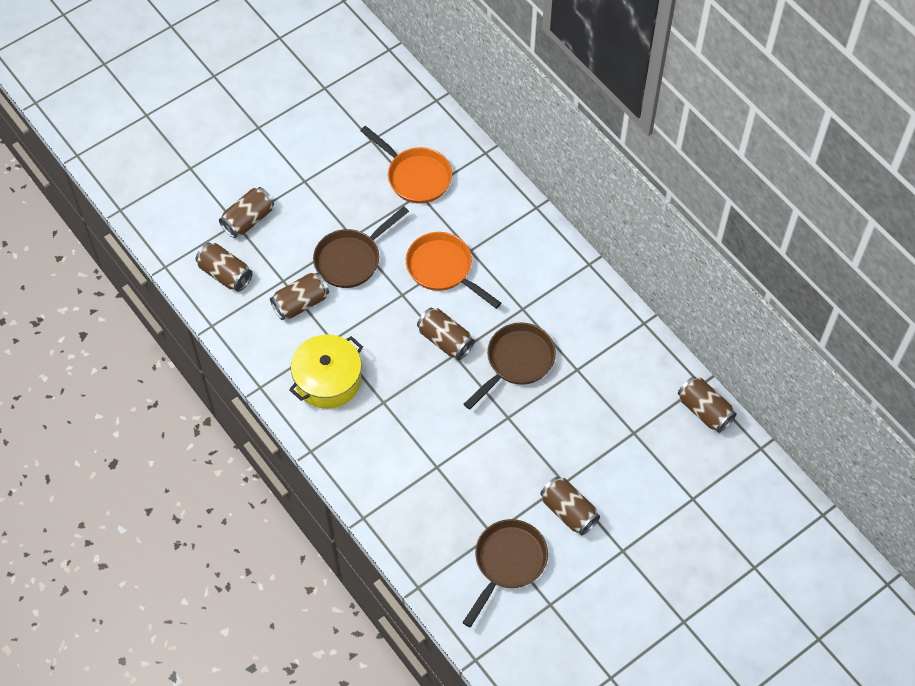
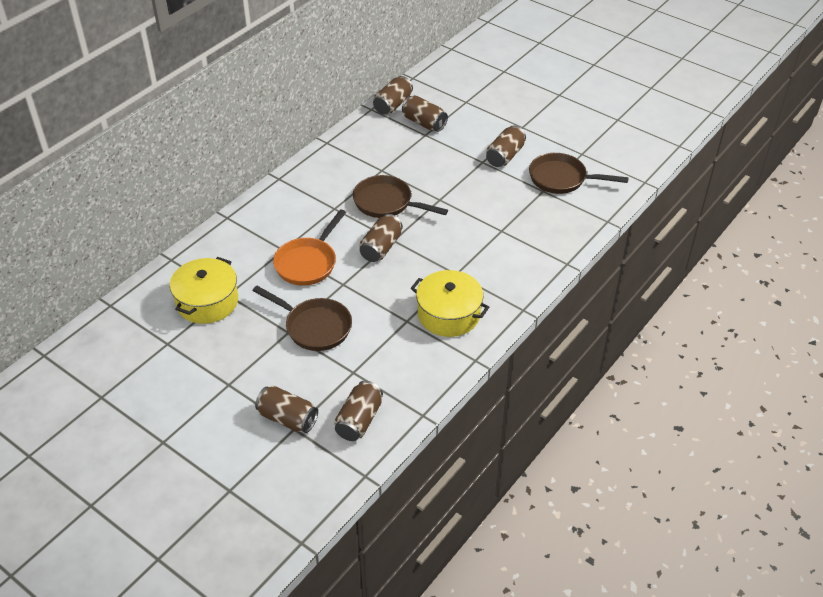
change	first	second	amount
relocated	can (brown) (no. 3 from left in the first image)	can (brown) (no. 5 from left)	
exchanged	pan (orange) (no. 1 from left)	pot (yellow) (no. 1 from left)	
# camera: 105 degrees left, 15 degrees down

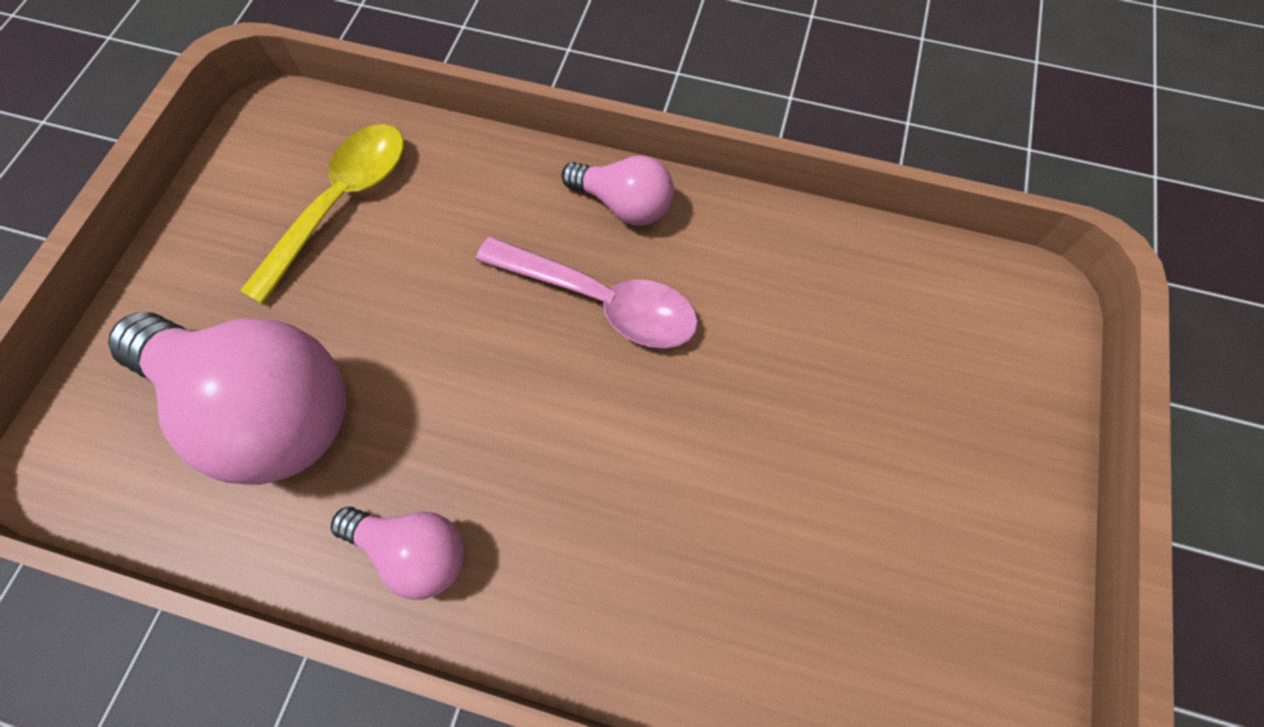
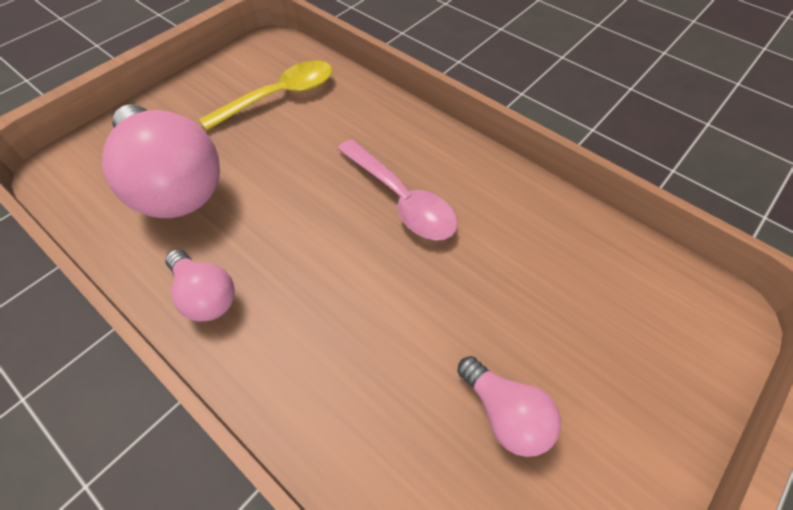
change	first	second	amount
relocated	light bulb (pink) (no. 3 from left)		
# camera: 25 degrees right, 10 degrees down

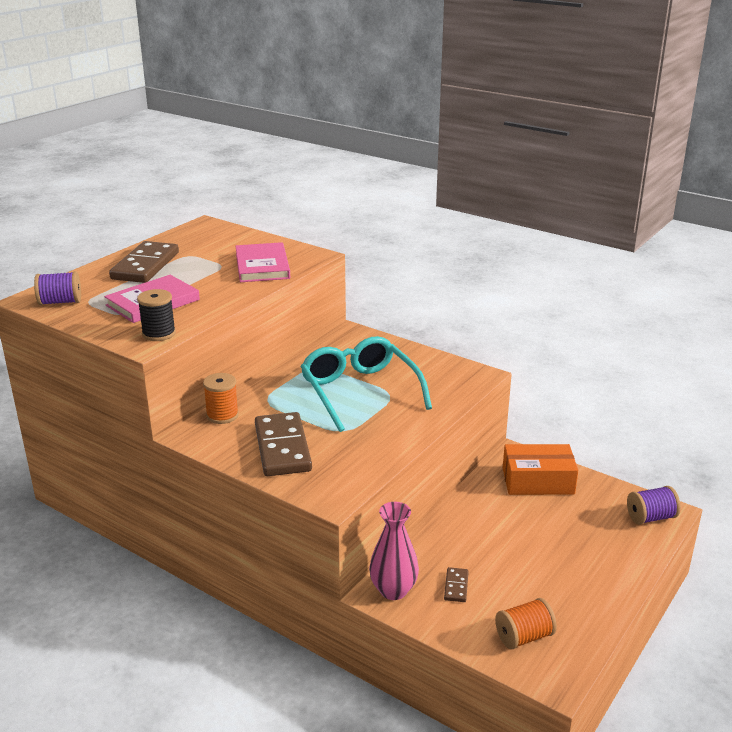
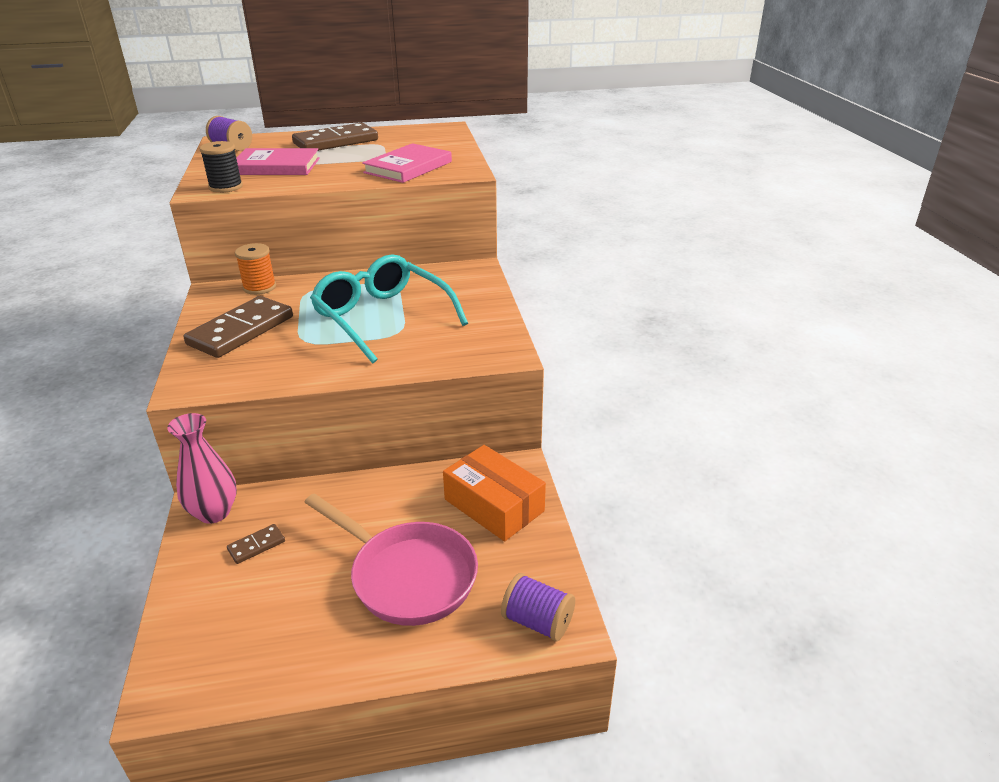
change	first	second	amount
spun	glasses (turquoise)		60 degrees counterclockwise
missing	spool (orange) (no. 2 from left)		
appeared		pan (pink)	
# camera: 45 degrees right, 5 degrees up

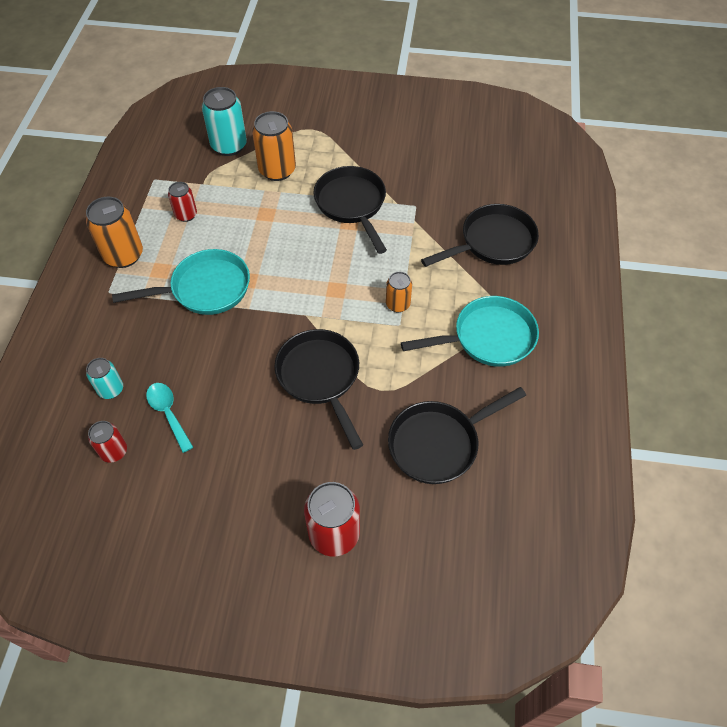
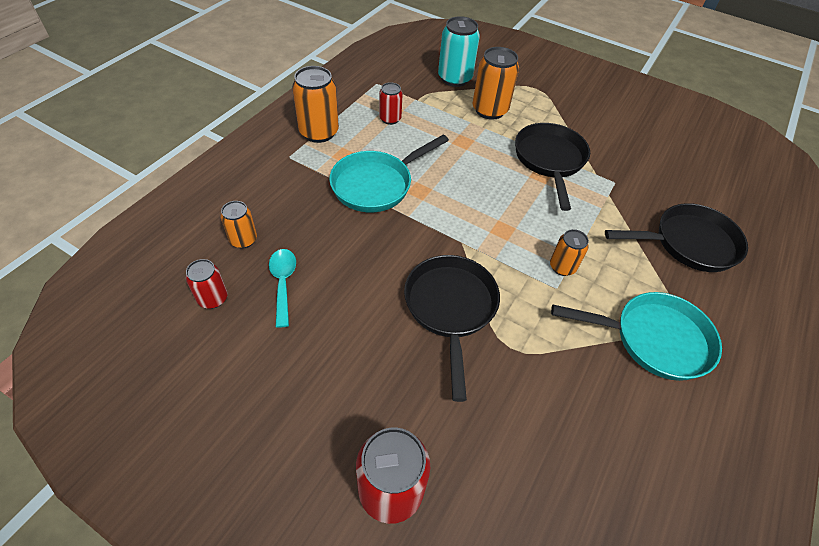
change	first	second	amount
colour	can (turquoise) (no. 1 from left)	can (orange) (no. 1 from left)	
spun	pan (turquoise) (no. 1 from left)		135 degrees clockwise
missing	pan (black) (no. 3 from left)		
# camera: 20 degrees right, 5 degrees down

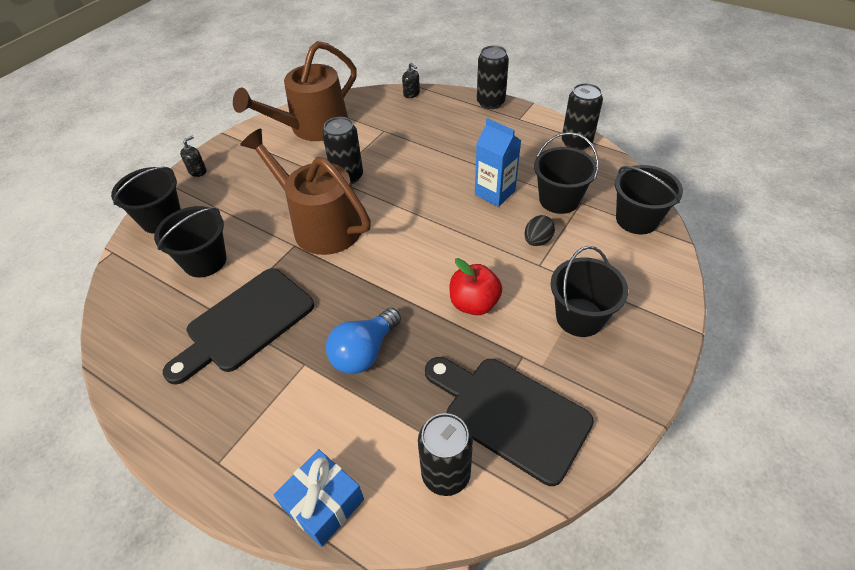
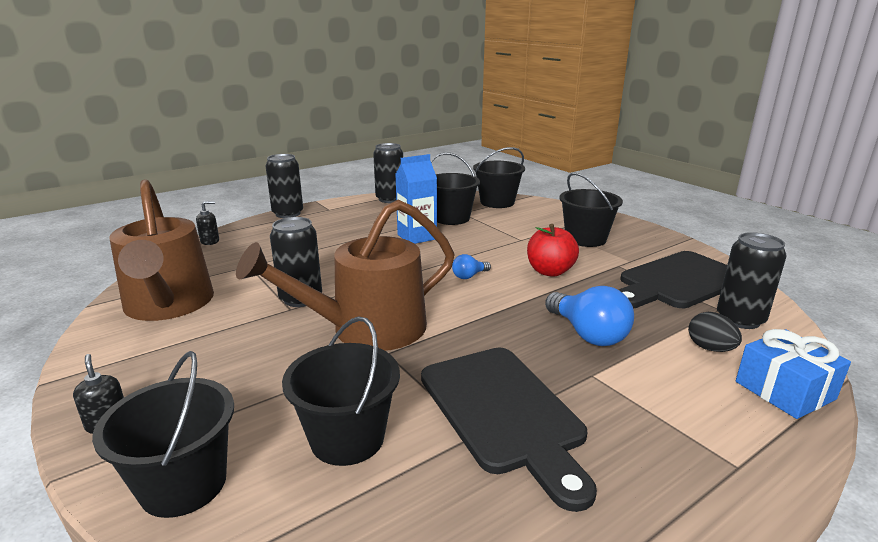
change	first	second	amount
relocated	egg (black)		
appeared		light bulb (blue) (no. 1 from left)	
# camera: 70 degrees left, 25 degrees down

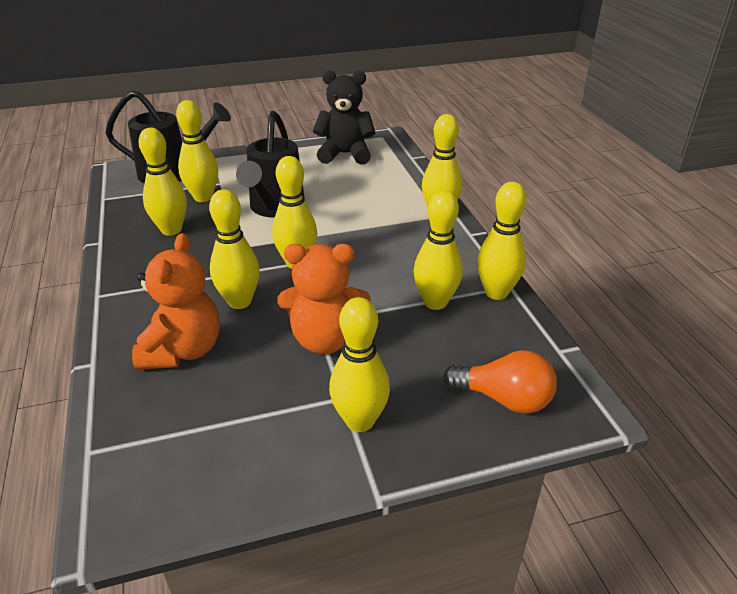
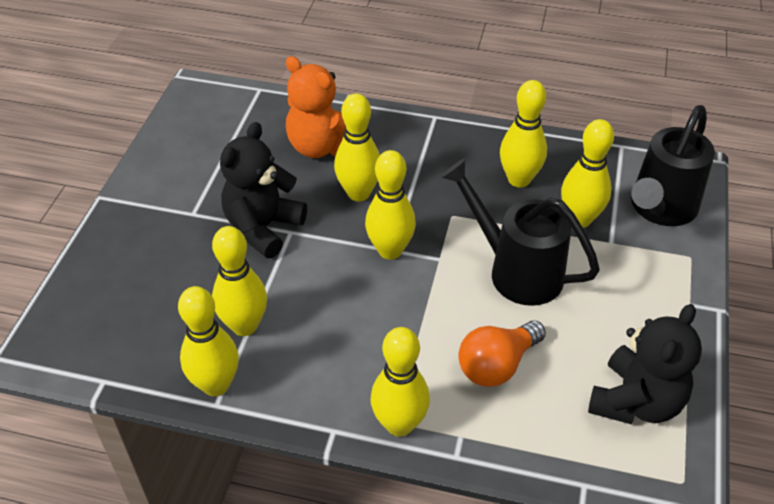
change	first	second	amount
colour	teddy bear (orange) (no. 2 from left)	teddy bear (black) (no. 1 from left)	
missing	bowling pin (yellow) (no. 5 from left)		
relocated	light bulb (orange)		
# camera: 120 degrees right, 10 degrees up

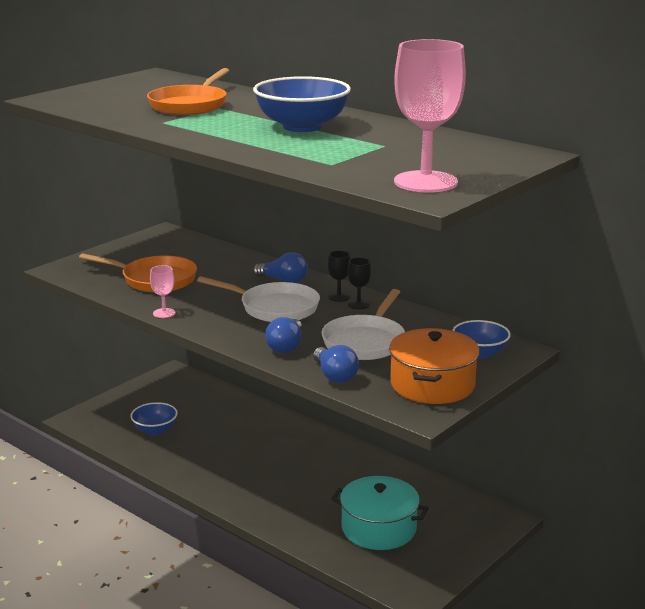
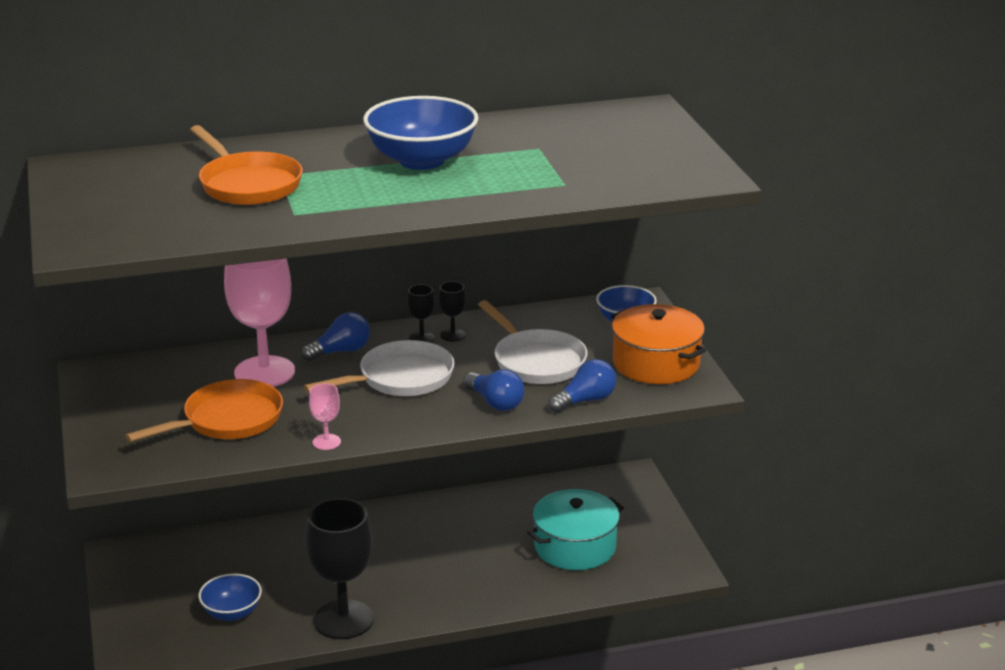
change	first	second	amount
spun	light bulb (blue) (no. 3 from left)		45 degrees counterclockwise
relocated	goblet (pink) (no. 2 from left in the first image)	goblet (pink) (no. 1 from left)	
appeared		goblet (black) (no. 1 from left)	
# camera: 55 degrees left, 5 degrees up

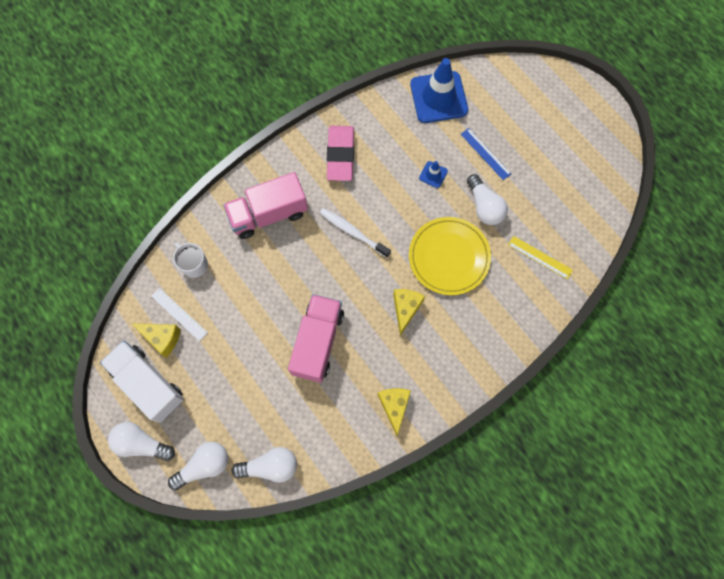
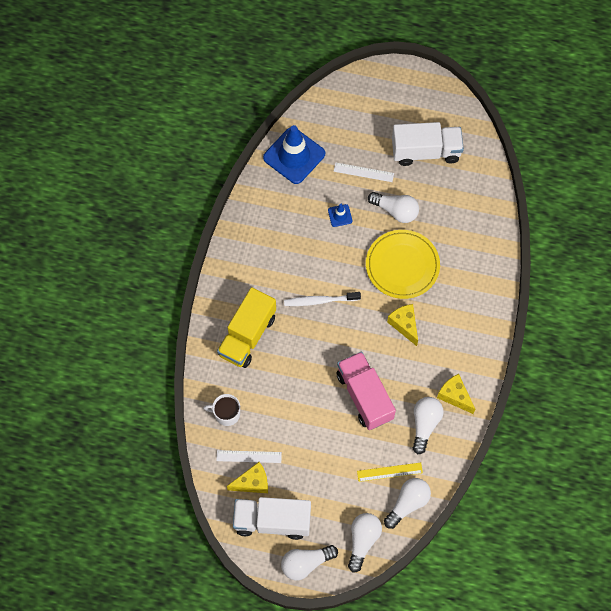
change	first	second	amount
colour	truck (pink) (no. 1 from left)	truck (yellow)	
missing	eraser (pink)		
colour	ruler (blue)	ruler (white) (no. 2 from left)	
relocated	ruler (yellow)		
appeared		truck (white) (no. 2 from left)	
appeared		light bulb (white) (no. 5 from left)	
# camera: 40 degrees left, 5 degrees down

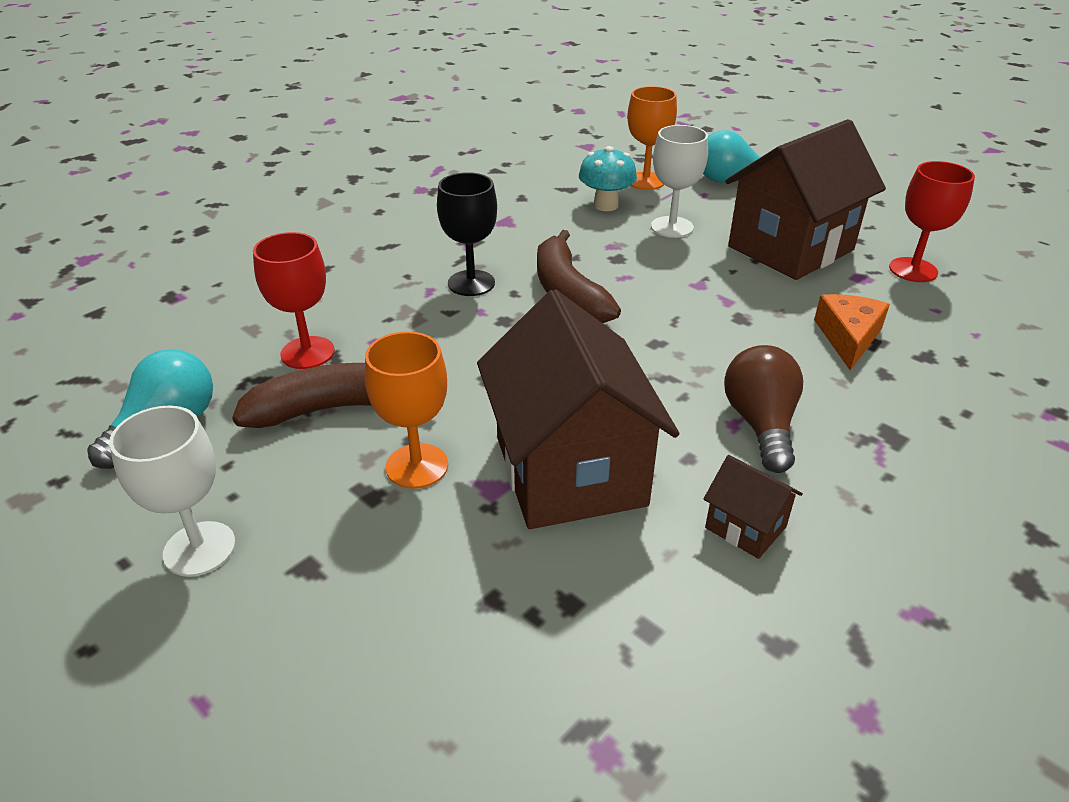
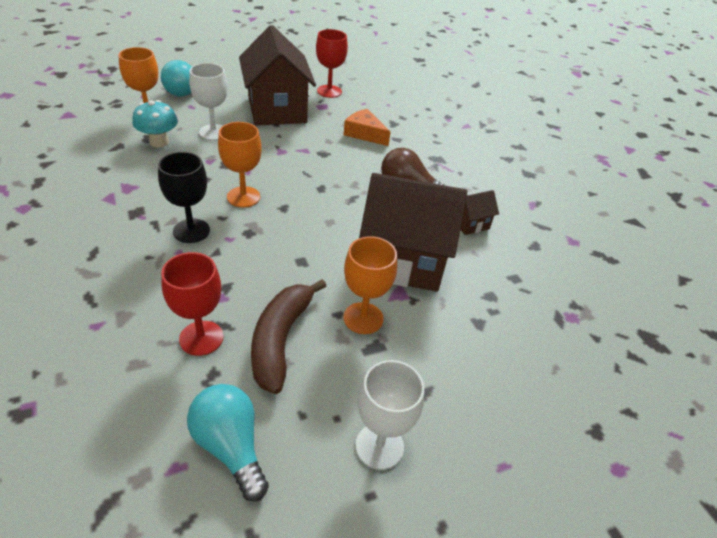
change	first	second	amount
exchanged	banana (brown) (no. 2 from left)	goblet (orange) (no. 2 from left)	
# camera: 70 degrees left, 5 degrees up

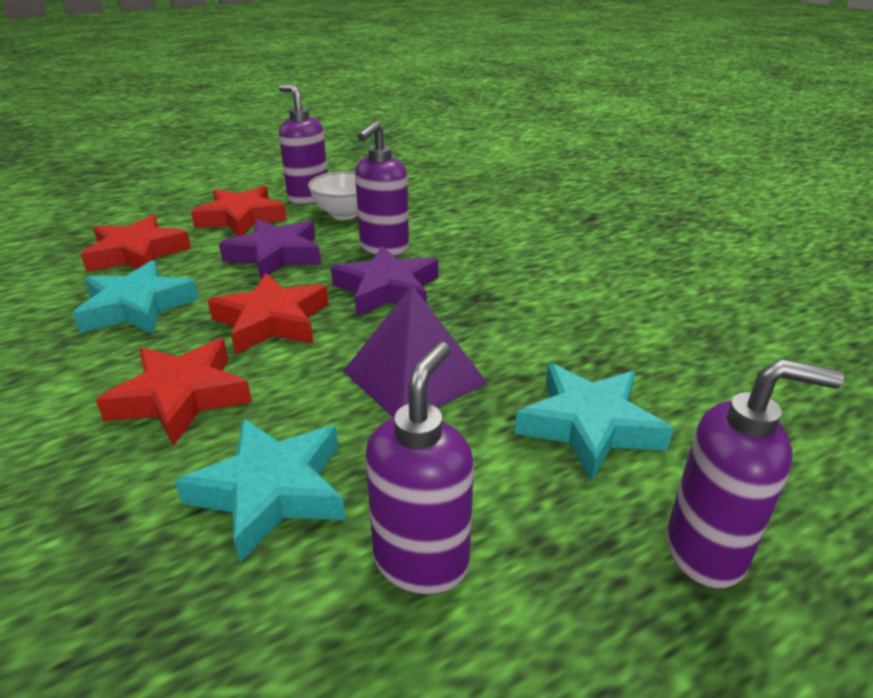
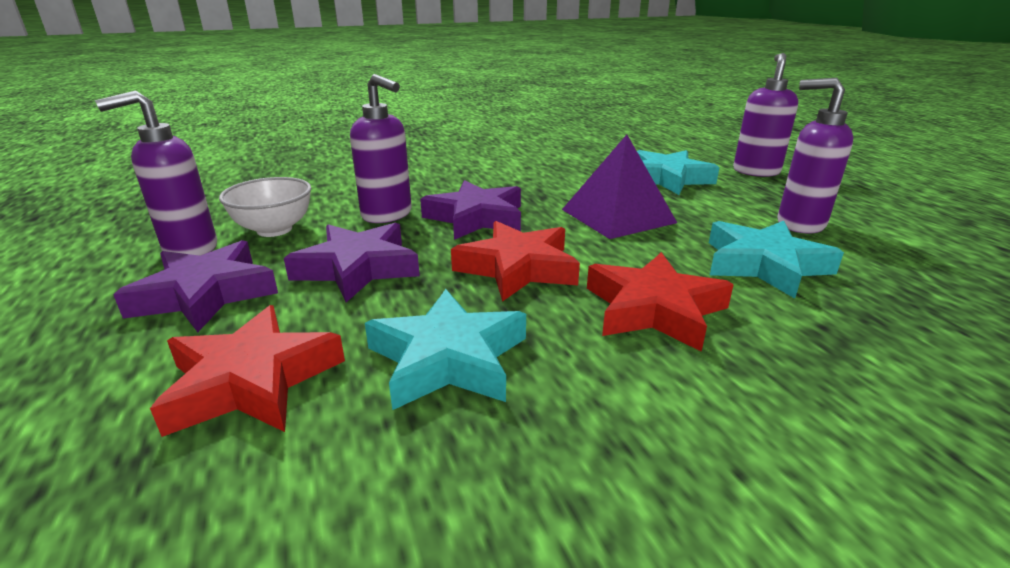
change	first	second	amount
colour	star (red) (no. 3 from left)	star (purple) (no. 1 from left)	
# camera: 80 degrees left, 5 degrees down

